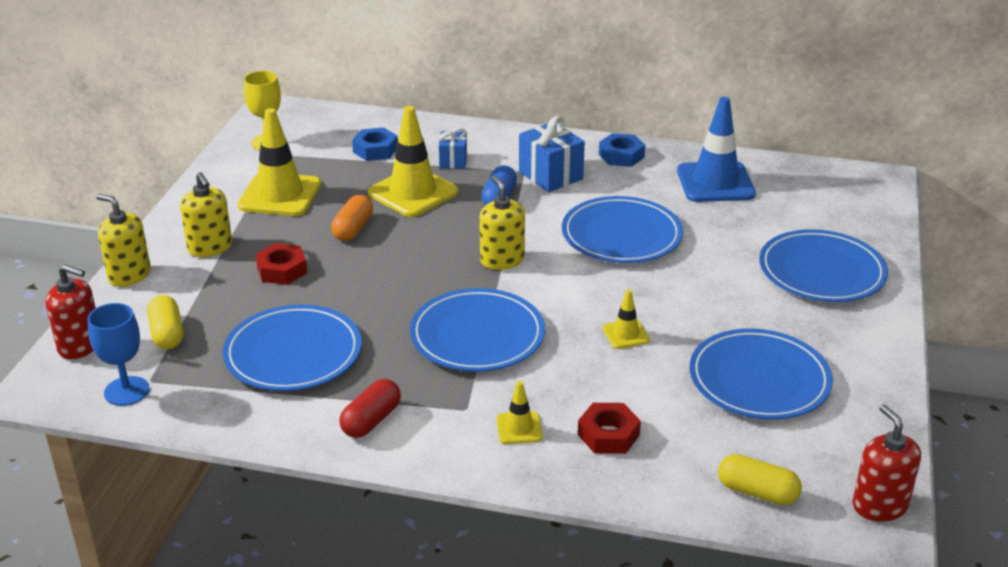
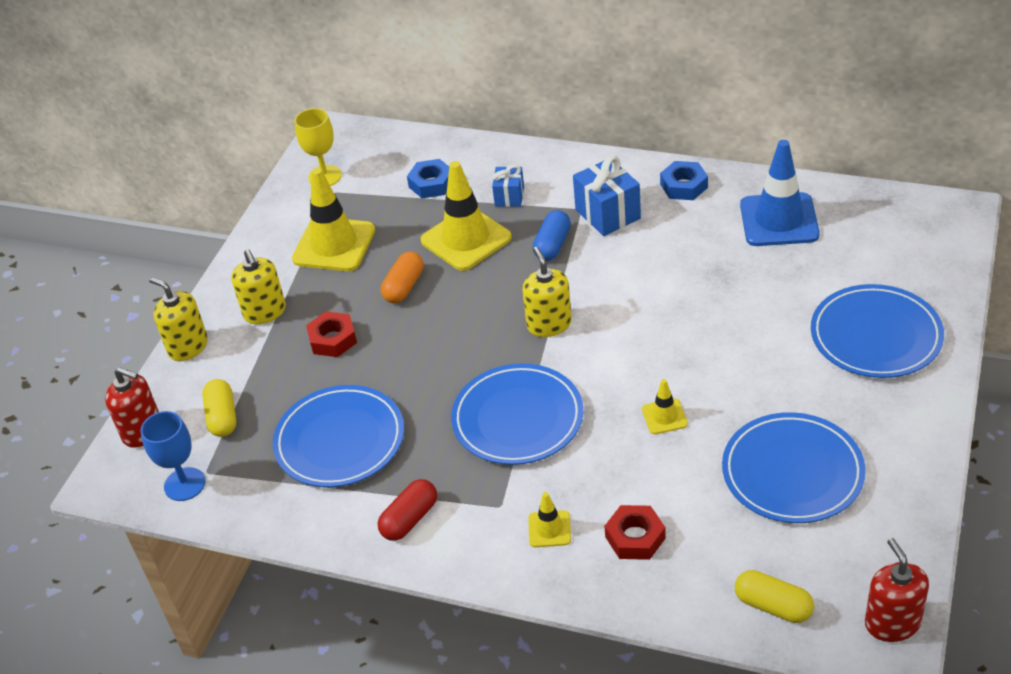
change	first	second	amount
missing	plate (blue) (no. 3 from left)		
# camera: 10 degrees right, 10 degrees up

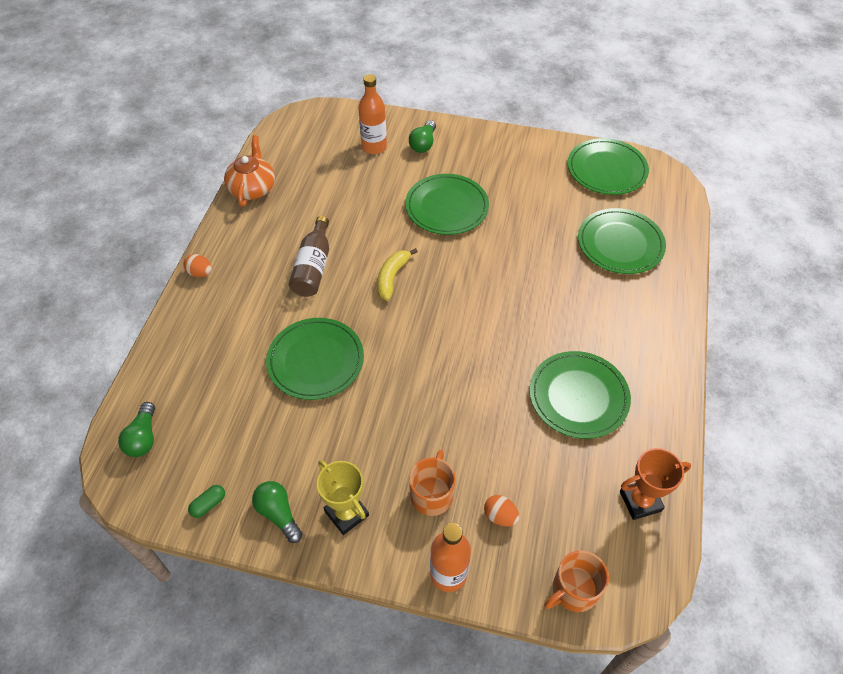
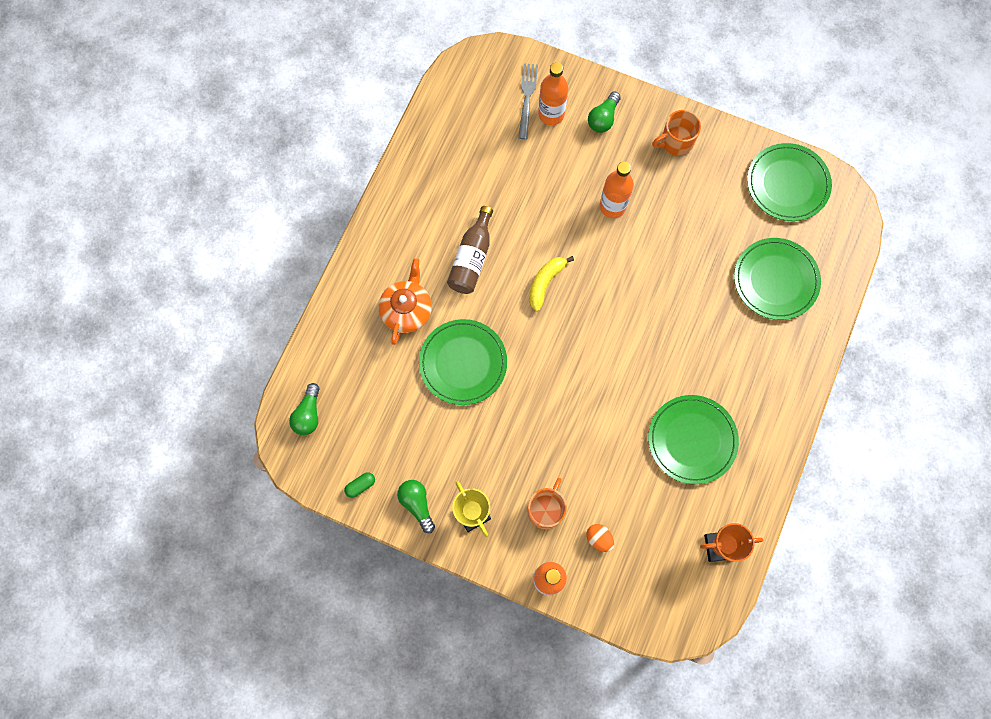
change	first	second	amount
missing	egg (orange) (no. 1 from left)		
relocated	teapot (orange)		
exchanged	plate (green) (no. 2 from left)	bottle (orange) (no. 3 from left)	
relocated	mug (orange) (no. 2 from left)		
appeared		fork (grey)	
# camera: 10 degrees right, 20 degrees up

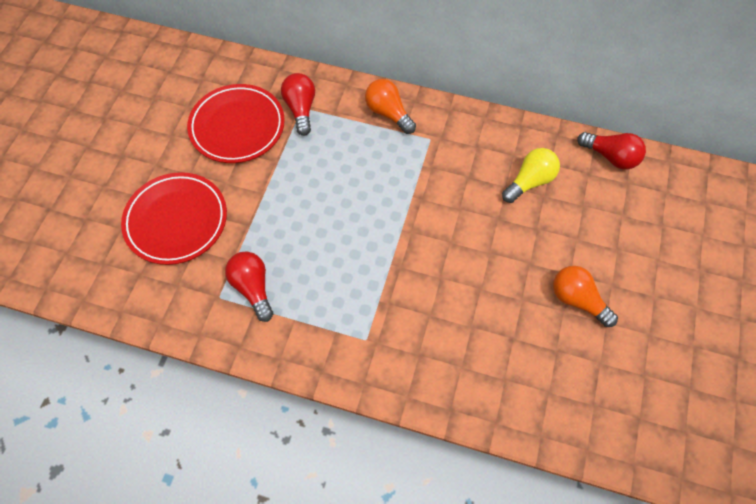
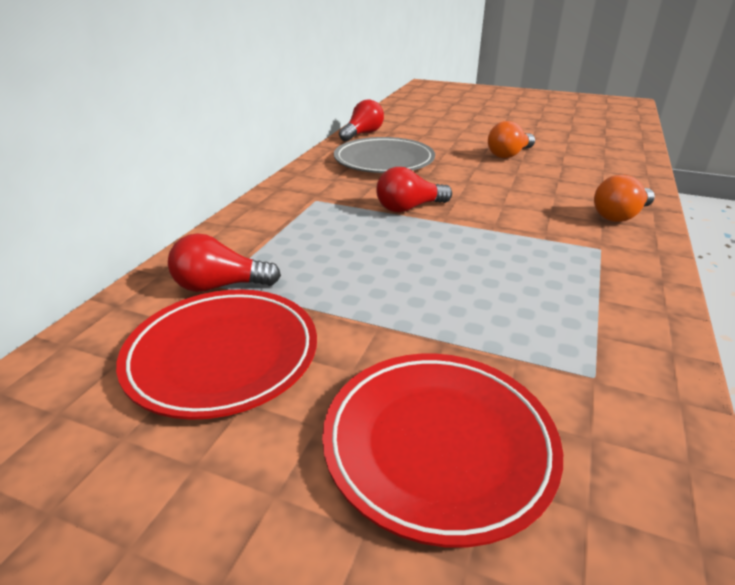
change	first	second	amount
relocated	light bulb (red) (no. 1 from left in the first image)	light bulb (red) (no. 3 from left)	
relocated	light bulb (orange) (no. 1 from left in the first image)	light bulb (orange) (no. 2 from left)	
exchanged	light bulb (yellow)	plate (grey)	
# camera: 85 degrees left, 30 degrees down

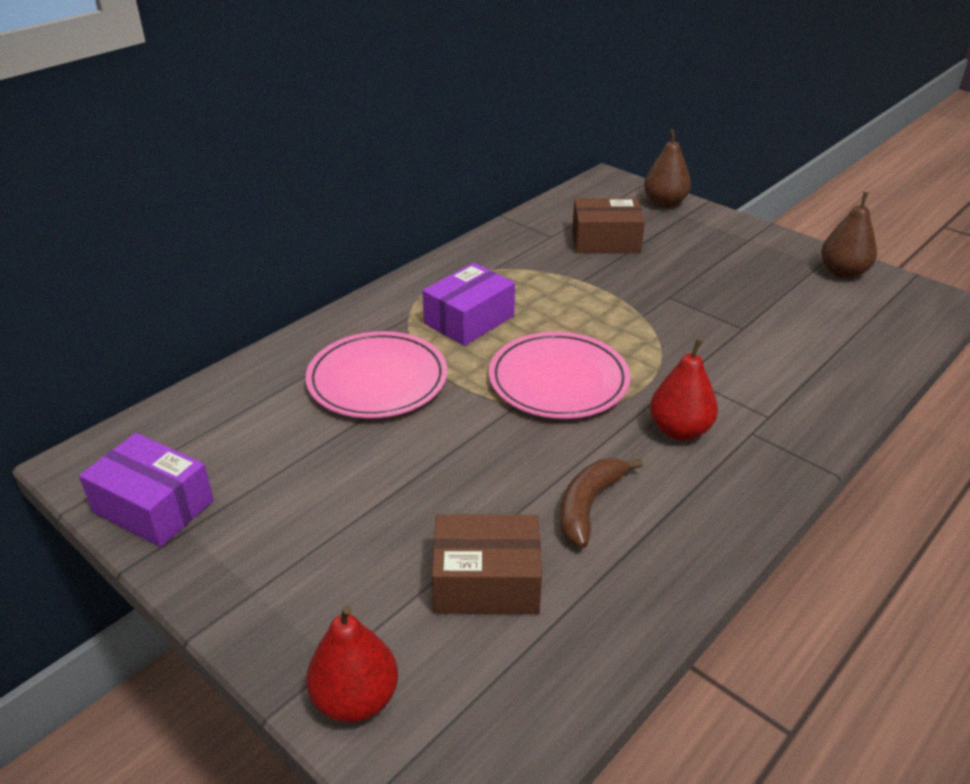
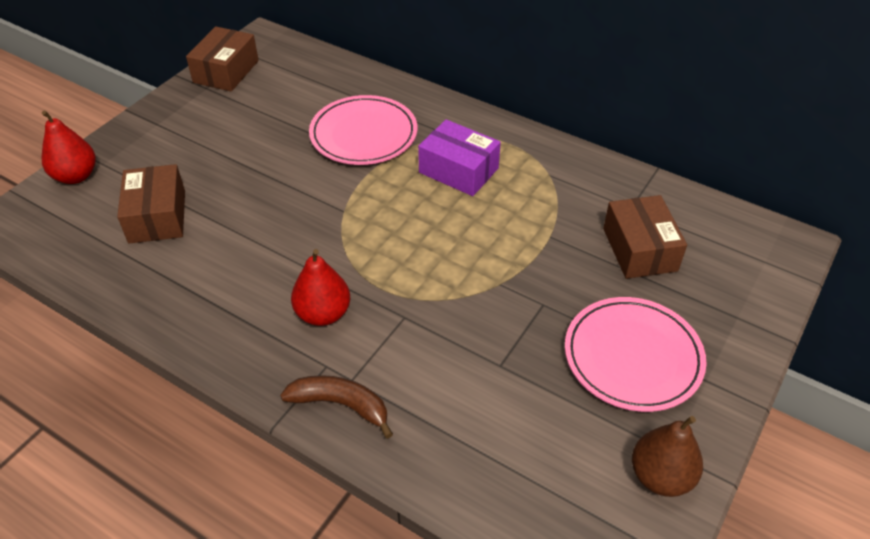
change	first	second	amount
colour	box (purple) (no. 1 from left)	box (brown) (no. 2 from left)	
relocated	plate (pink) (no. 2 from left)		
relocated	banana (brown)		
missing	pear (brown) (no. 1 from left)		
# camera: 80 degrees right, 10 degrees up

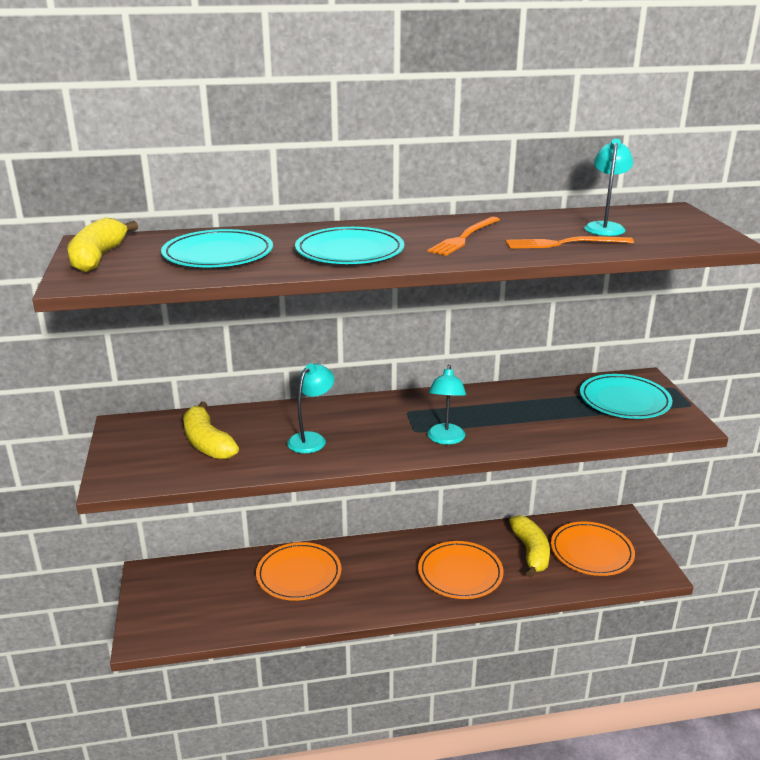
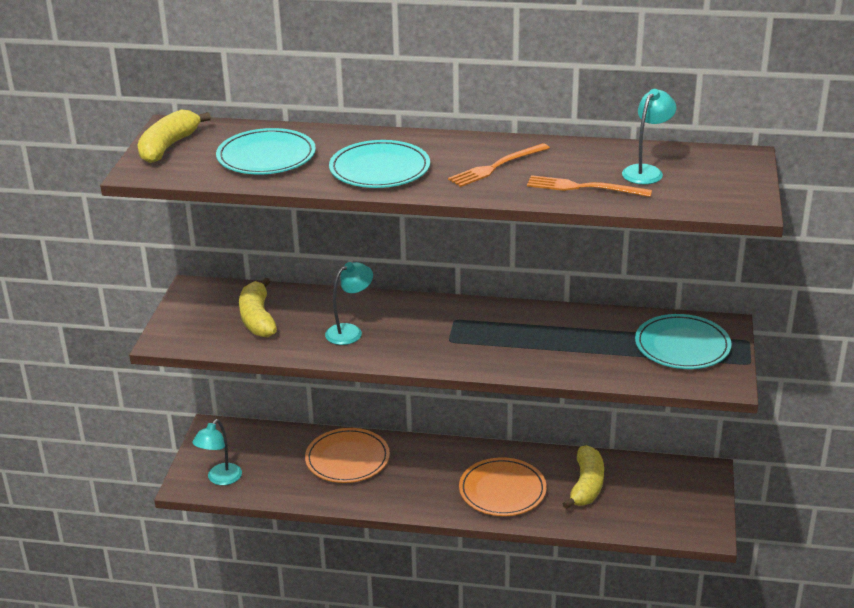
change	first	second	amount
relocated	lamp (turquoise) (no. 2 from left in the first image)	lamp (turquoise) (no. 1 from left)	
missing	plate (orange) (no. 3 from left)		
# camera: 20 degrees right, 5 degrees up

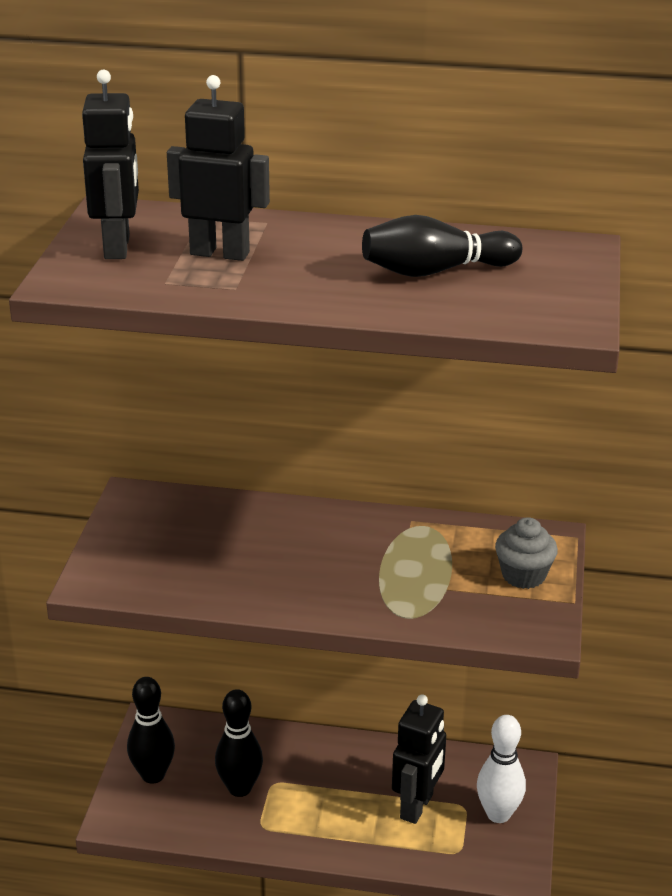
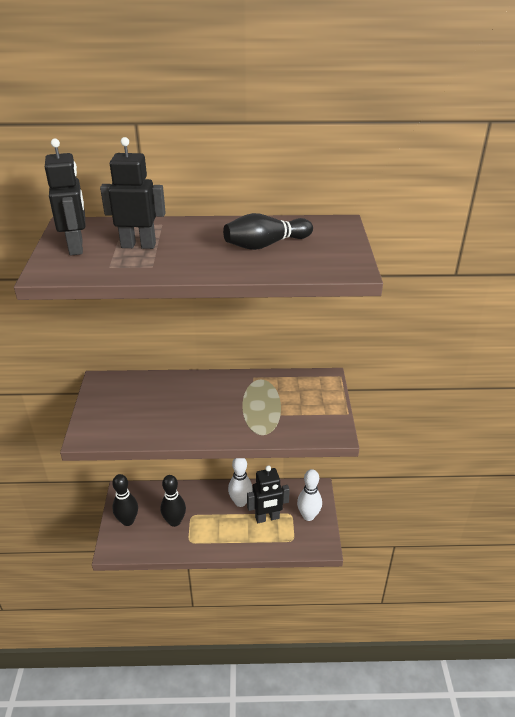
change	first	second	amount
spun	robot (black) (no. 3 from left)		60 degrees clockwise
missing	cupcake (grey)		
appeared		bowling pin (white) (no. 1 from left)	
# camera: 10 degrees left, 5 degrees up

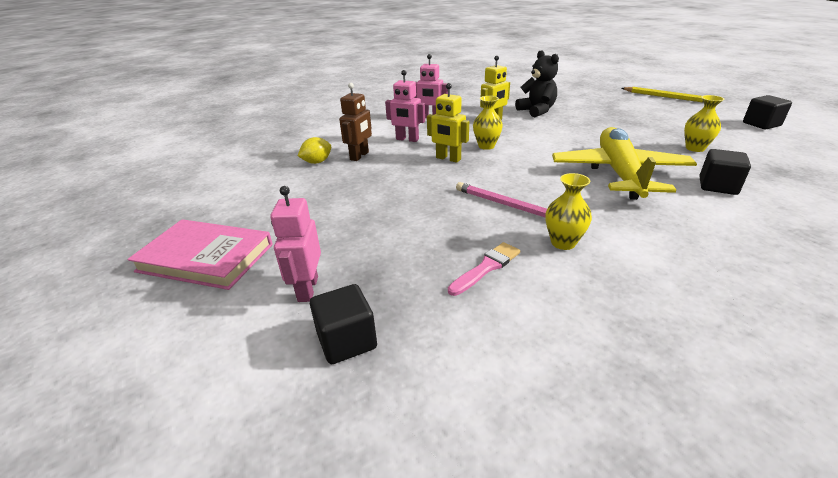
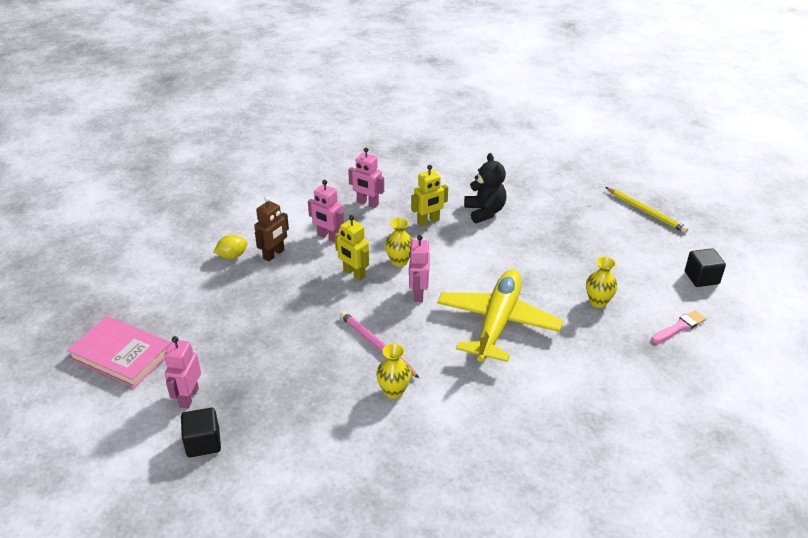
change	first	second	amount
relocated	brush (pink)		
missing	cube (black) (no. 2 from left)		
appeared		robot (pink) (no. 4 from left)	
# camera: 10 degrees right, 5 degrees up

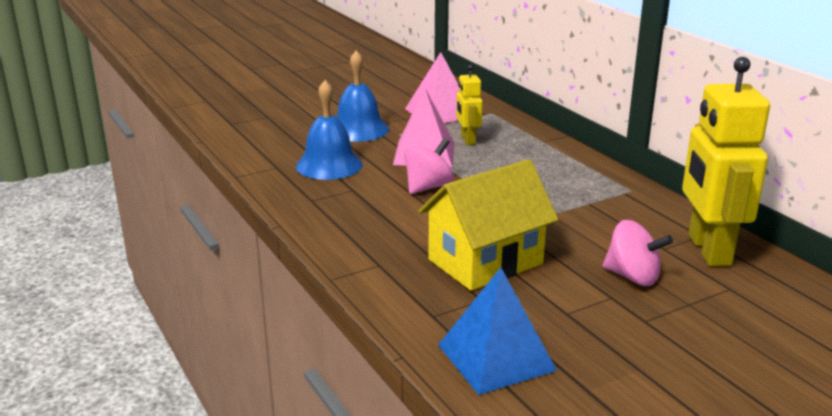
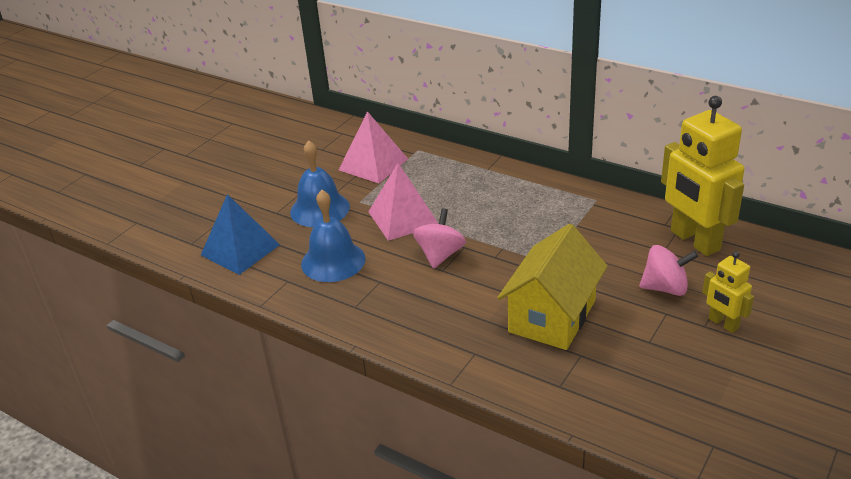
change	first	second	amount
relocated	pyramid (blue)		
relocated	robot (yellow) (no. 1 from left in the first image)	robot (yellow) (no. 2 from left)	
# camera: 25 degrees left, 10 degrees up

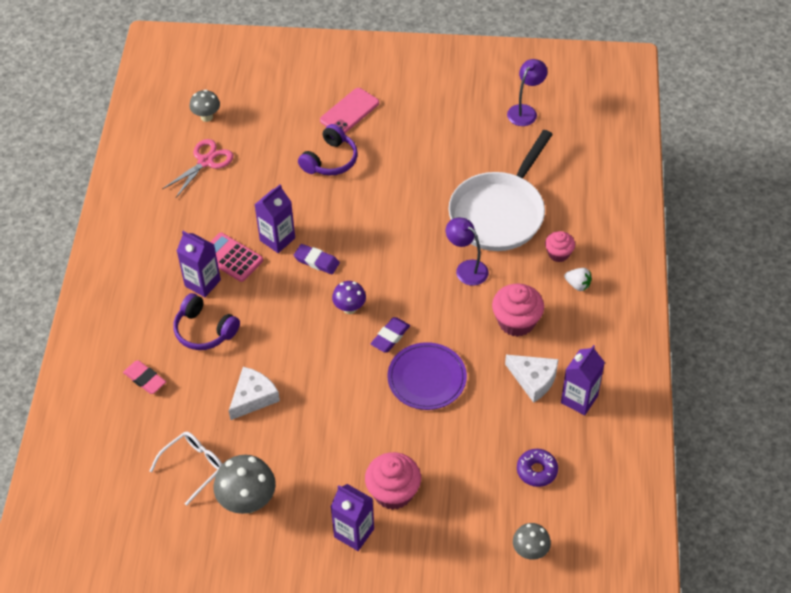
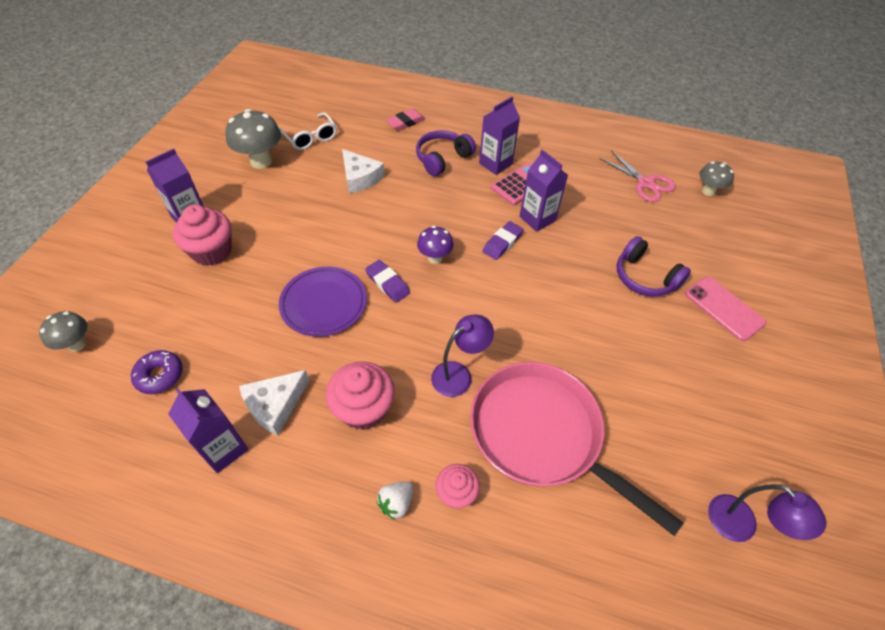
change	first	second	amount
colour	pan (white)	pan (pink)	
# camera: 100 degrees right, 0 degrees up

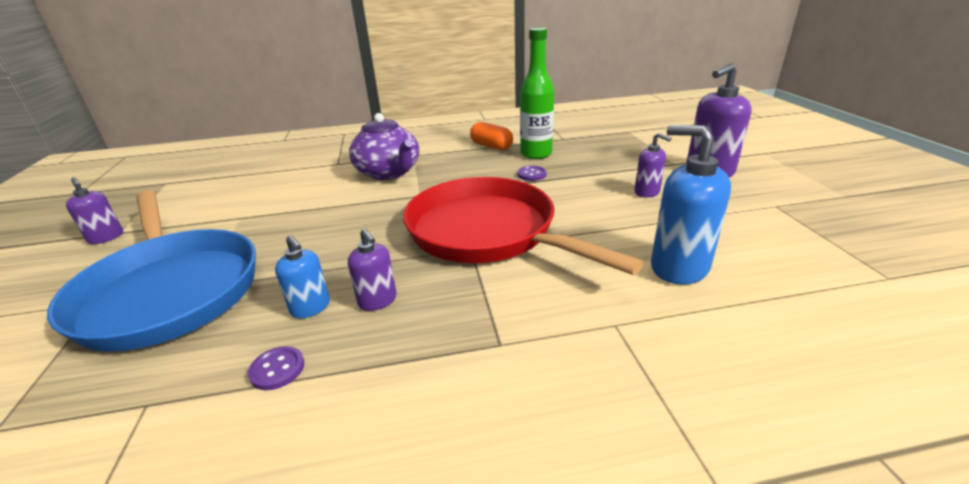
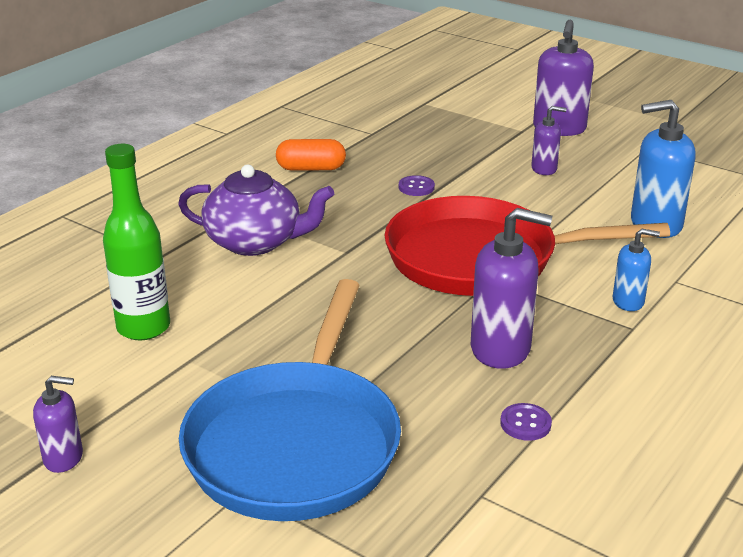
change	first	second	amount
spun	pan (blue)		90 degrees clockwise
relocated	soap dispenser (blue) (no. 1 from left)		
size	soap dispenser (purple) (no. 2 from left)		x1.79
relocated	bottle (green)		
# camera: 45 degrees left, 0 degrees up

